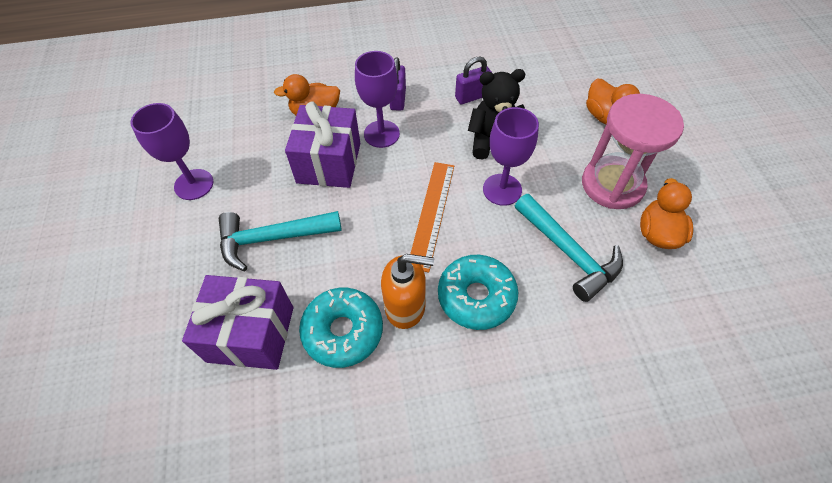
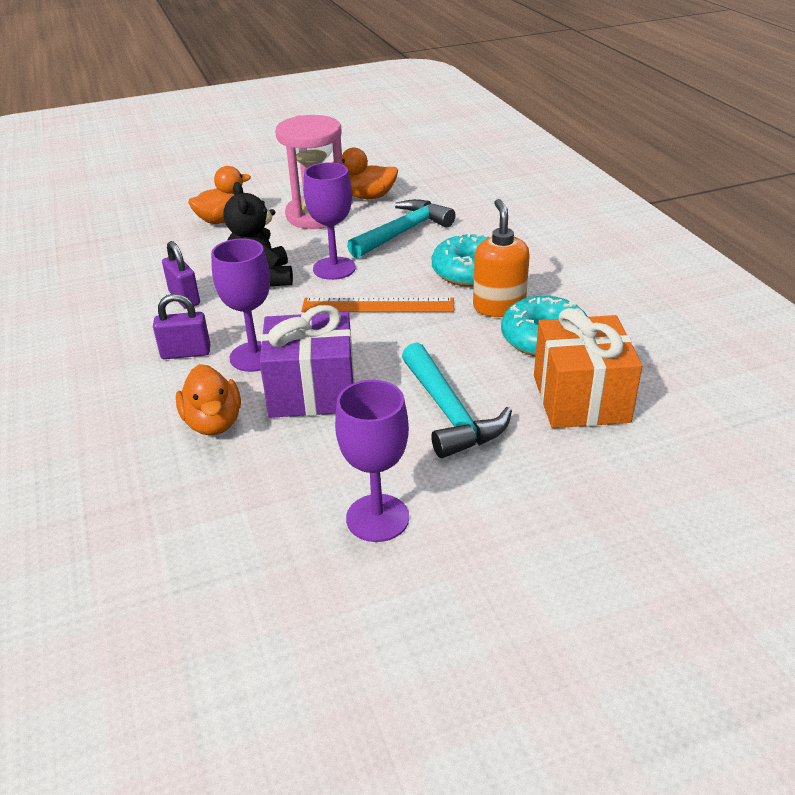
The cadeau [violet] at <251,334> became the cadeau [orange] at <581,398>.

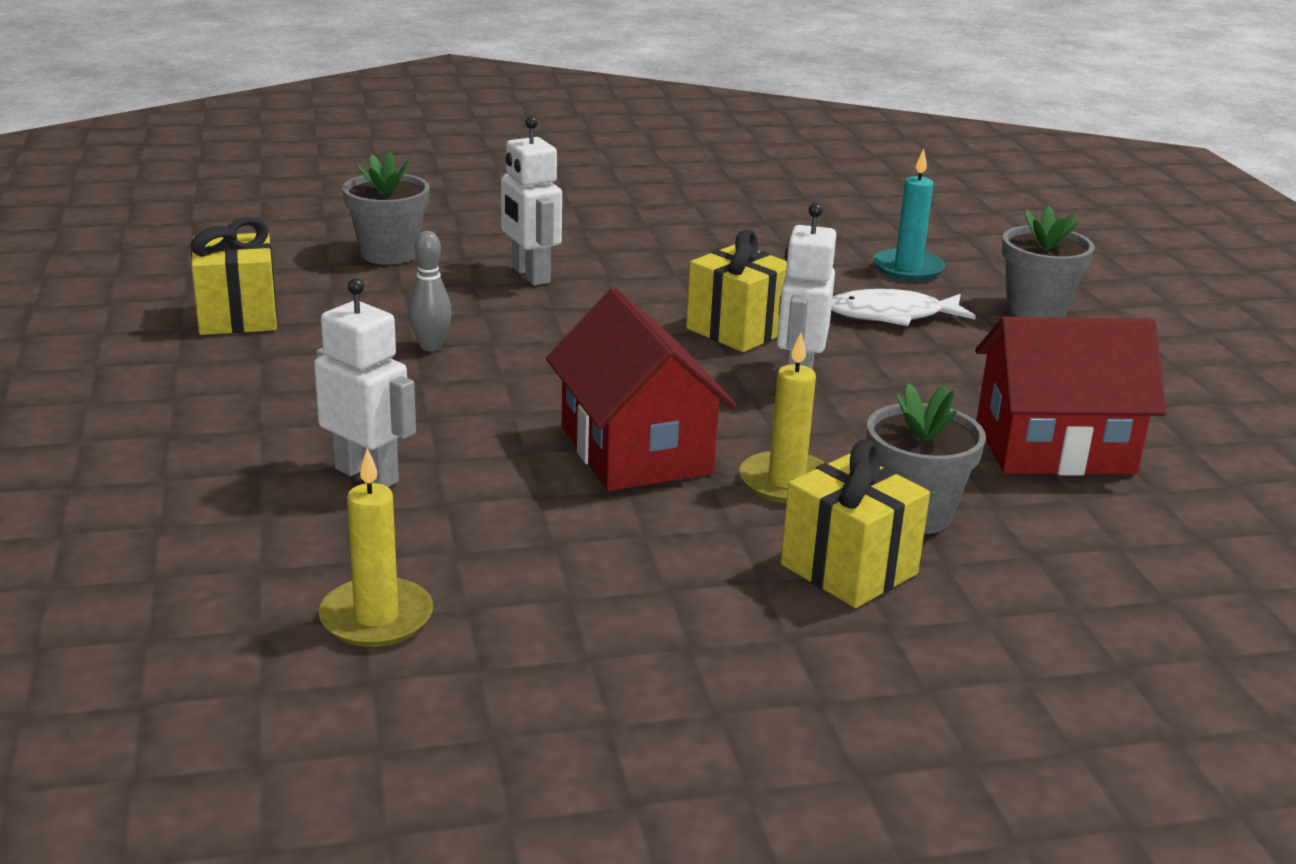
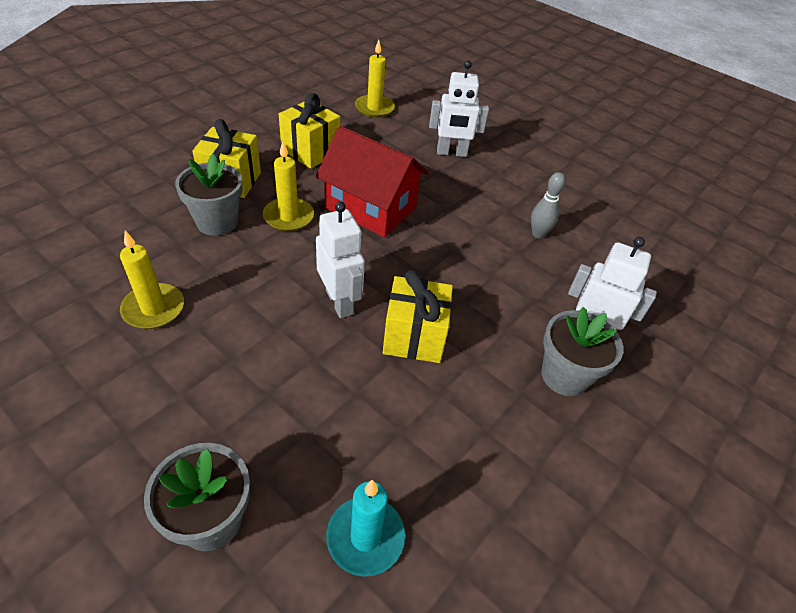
The pot de fleurs [gris] moved from <389,253> to <564,376>. The cadeau [jaune] moved from <238,317> to <310,151>. The poisson [blanc] at <892,315> disappeared. The maison [rouge] at <1054,447> was replaced by the bougie [jaune] at <153,309>.

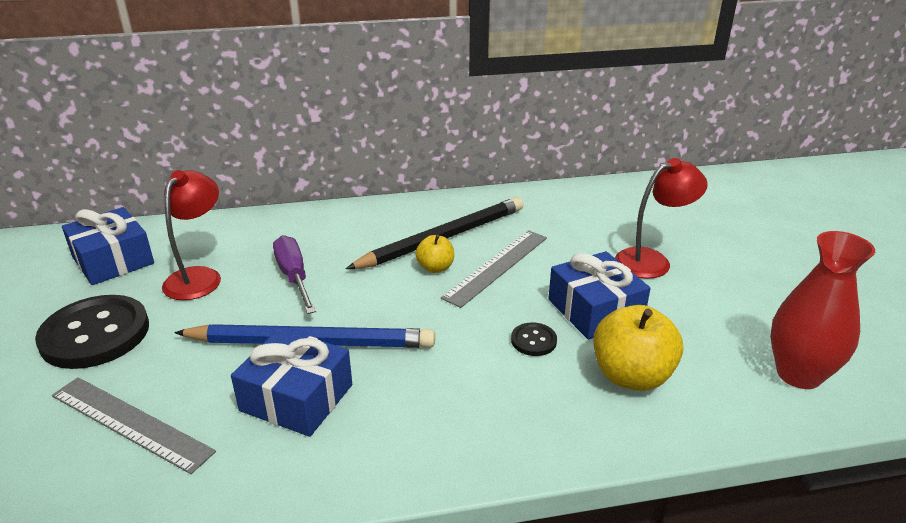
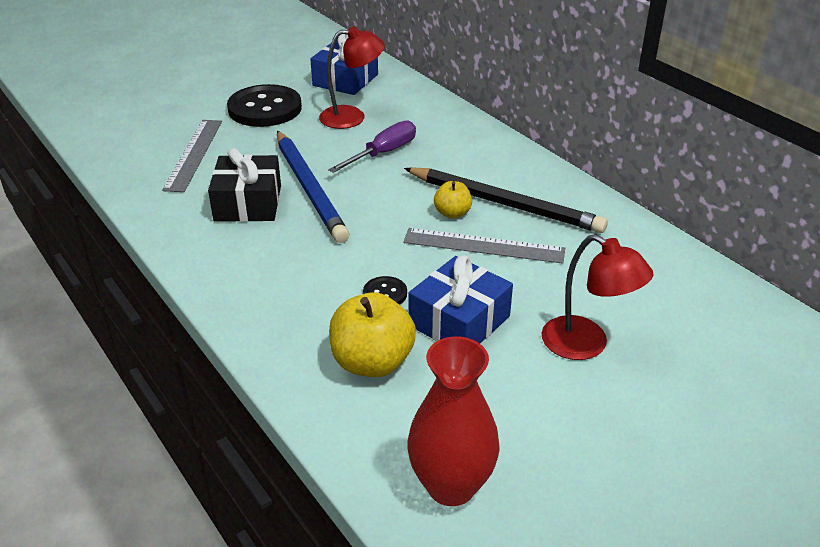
The cadeau [bleu] at <296,398> became the cadeau [noir] at <248,203>.

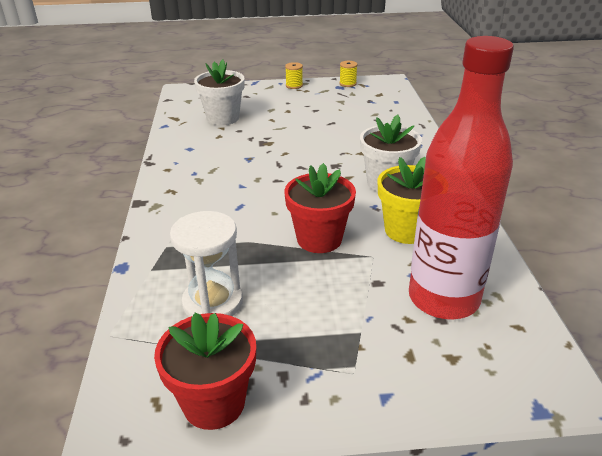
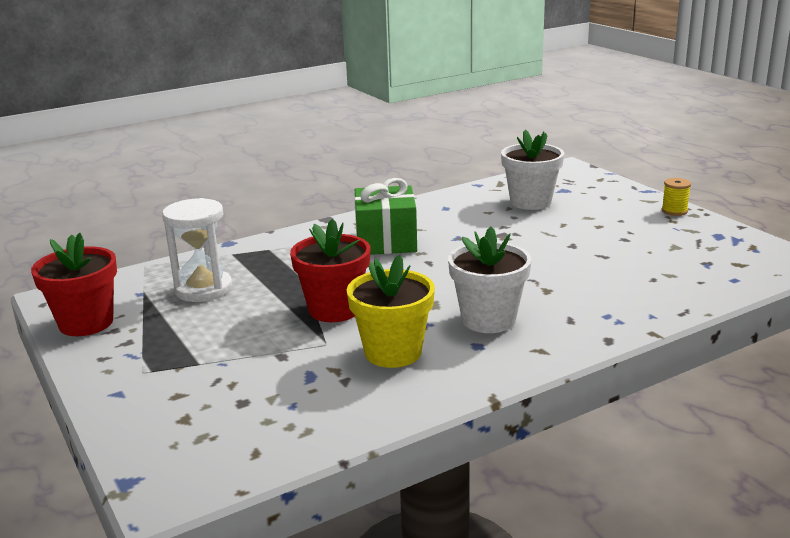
The bouteille [rouge] at <443,299> disappeared. The bobine [jaune] at <347,84> disappeared. The cadeau [vert] at <386,241> appeared.

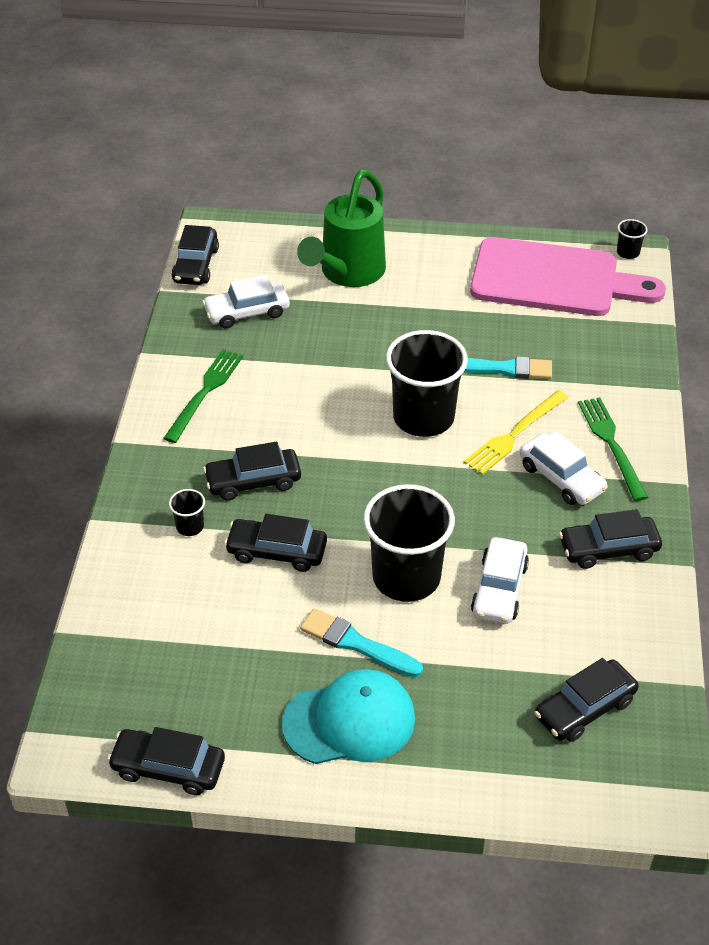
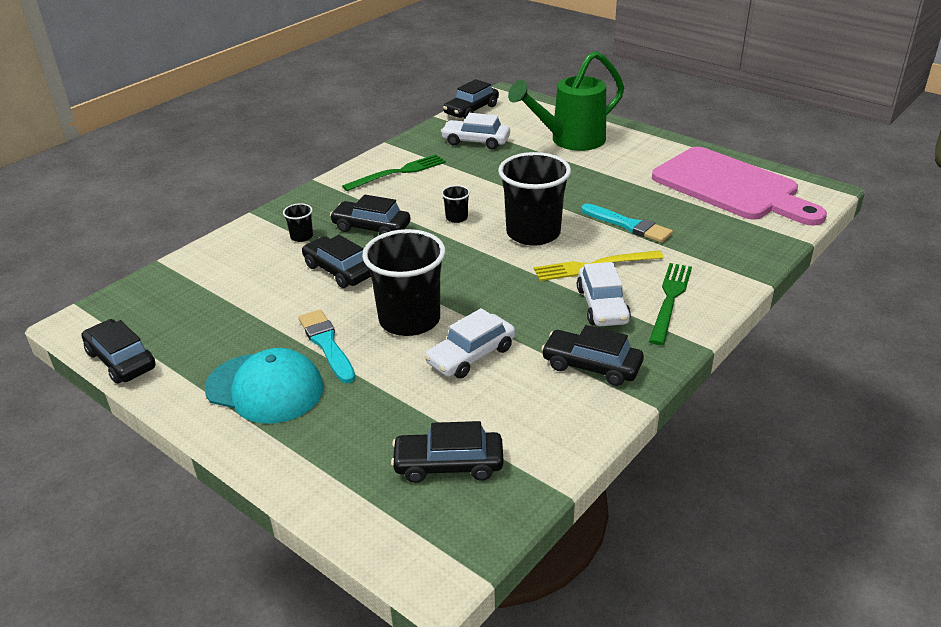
The gobelet [noir] moved from <628,252> to <456,218>.

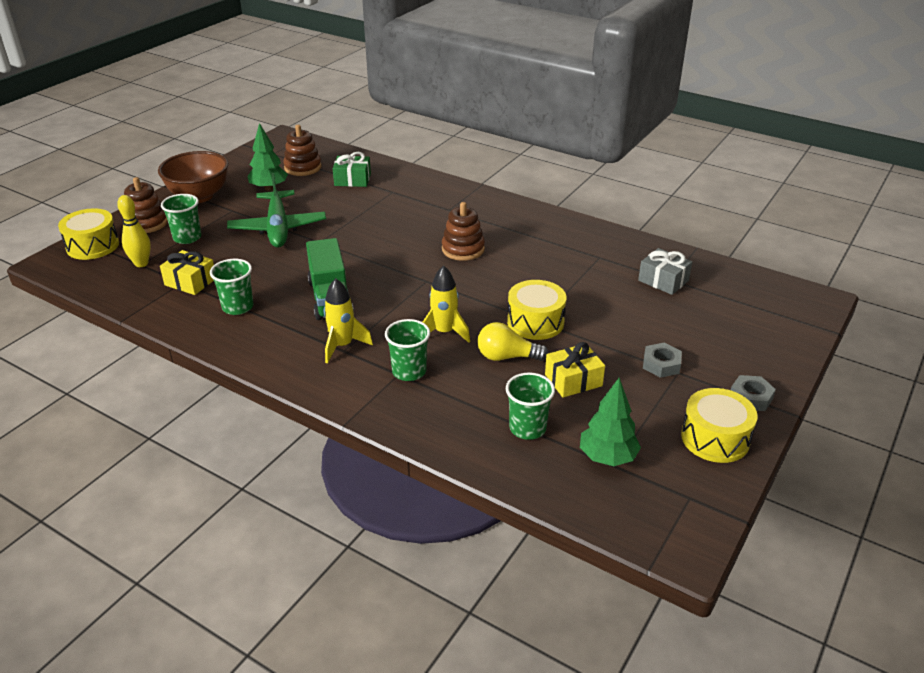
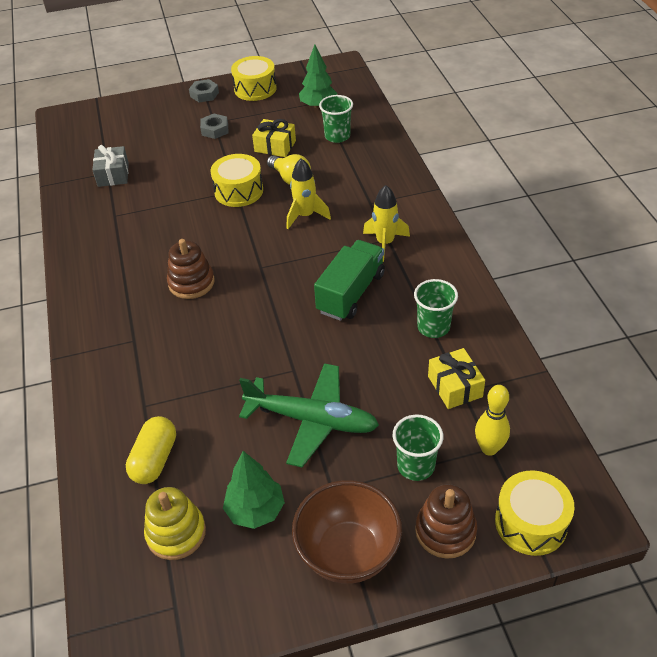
The jouet à empiler [marron] at <303,167> became the jouet à empiler [jaune] at <176,533>. The cadeau [vert] at <352,180> was replaced by the gélule [jaune] at <154,459>. The avion [vert] at <278,227> turned 75 degrees clockwise. The gobelet [vert] at <409,371> disappeared.

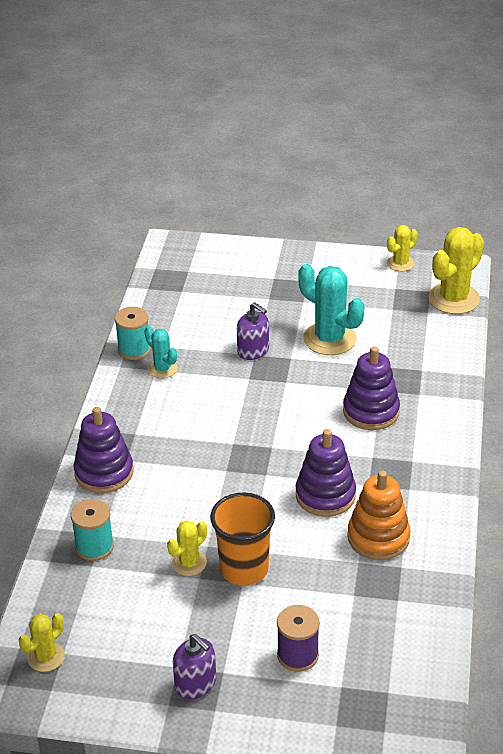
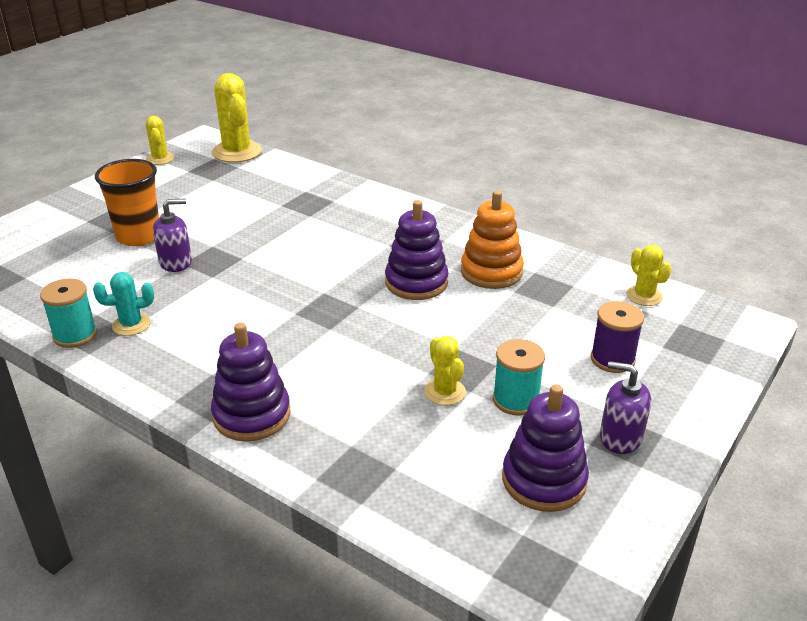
The cactus [turquoise] at <329,339> disappeared. The jouet à empiler [violet] moved from <371,411> to <544,480>. The gobelet [orange] moved from <244,569> to <138,236>. The bobine [turquoise] moved from <94,547> to <516,400>. The cactus [jaune] moved from <46,657> to <644,296>. The distributeur de savon [violet] at <195,684> turned 135 degrees counterclockwise.

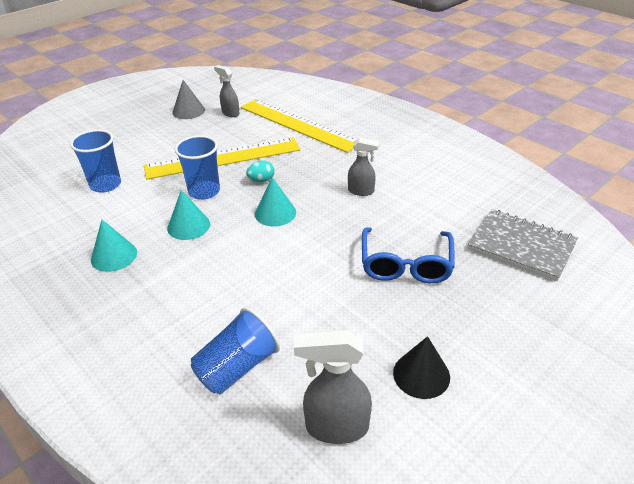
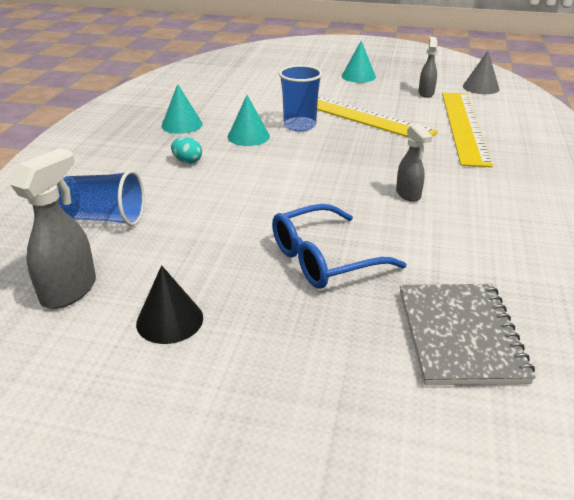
The cône [gris] moved from <188,111> to <480,87>. The gobelet [bleu] at <105,185> disappeared. The œuf [turquoise] moved from <261,180> to <187,161>. The cône [turquoise] moved from <275,213> to <358,76>. The vaporisateur [gris] at <336,427> turned 60 degrees clockwise.

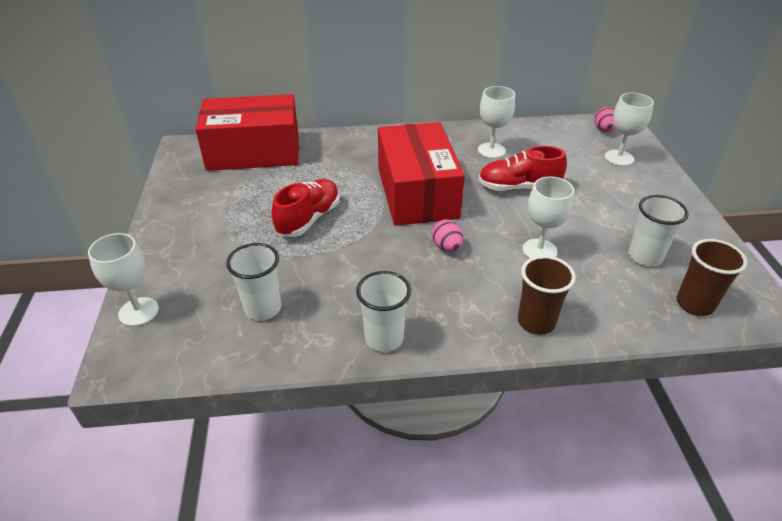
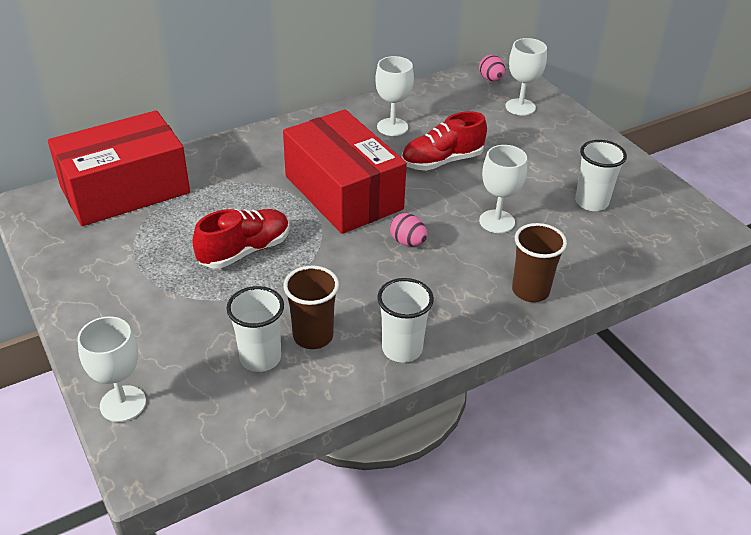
The chaussure [rouge] at <308,219> turned 45 degrees clockwise. The gobelet [marron] moved from <694,304> to <313,336>.

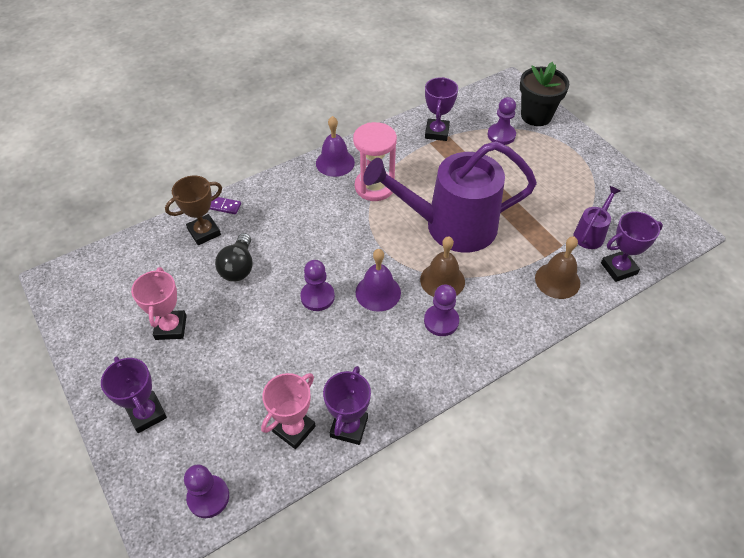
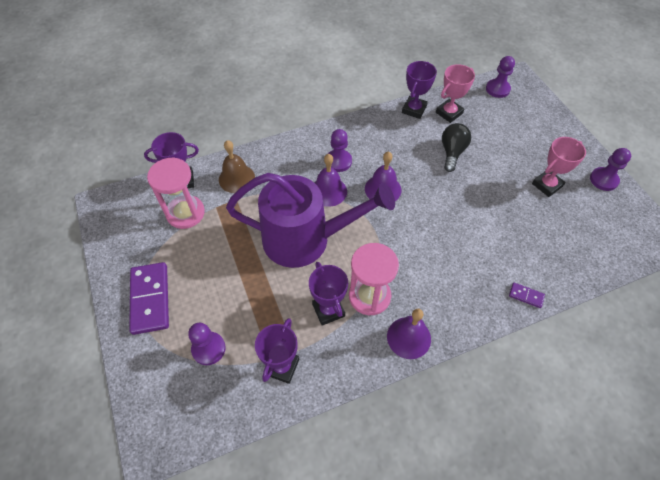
The pot de fleurs [noir] at <536,116> disappeared. The trophée [marron] at <204,232> disappeared. The arrosoir [violet] at <590,234> was replaced by the sablier [rose] at <185,213>. The ampoule [noir] moved from <238,267> to <452,152>. The cloche [marron] at <442,280> became the cloche [violet] at <328,191>. The pion [violet] moved from <317,297> to <603,180>. The trophée [rose] at <171,327> turned 45 degrees clockwise. The trophée [violet] moved from <147,414> to <328,310>. The domino [violet] at <150,299> appeared.

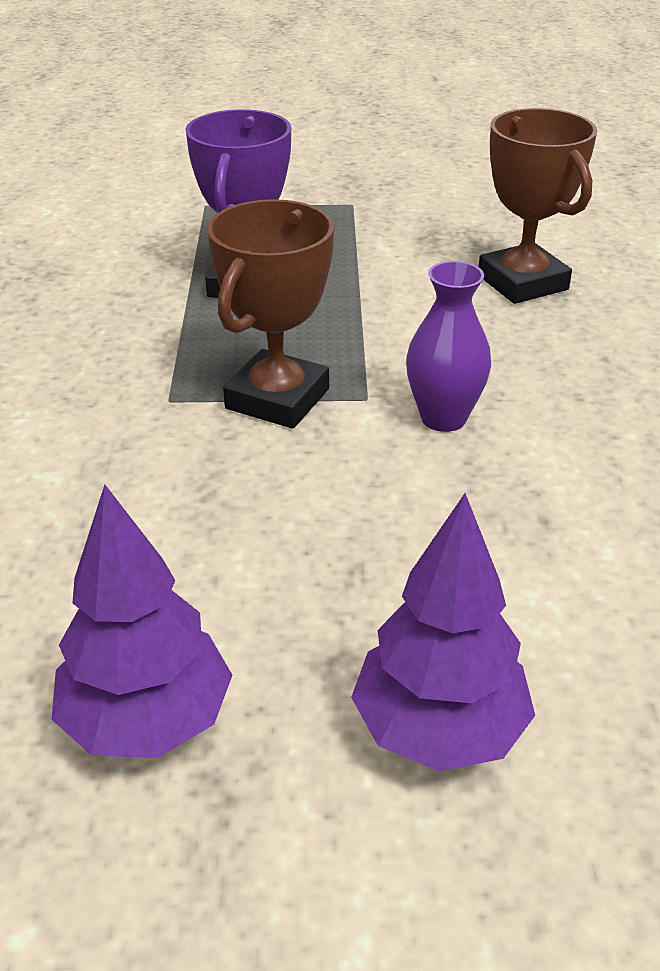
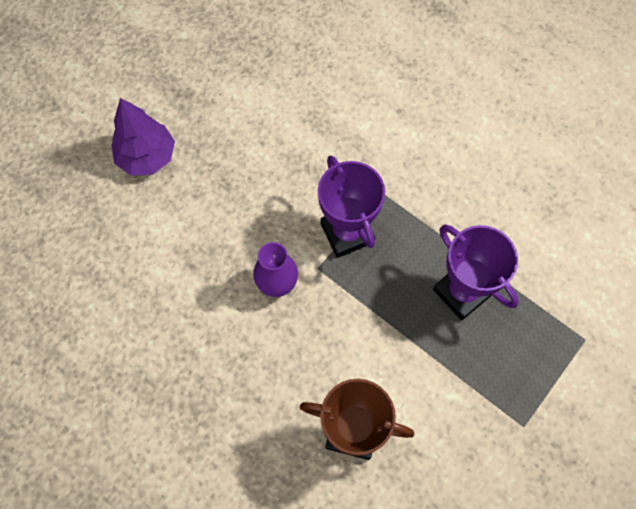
The trophée [marron] at <277,399> became the trophée [violet] at <347,233>. The arbre [violet] at <147,721> disappeared.

